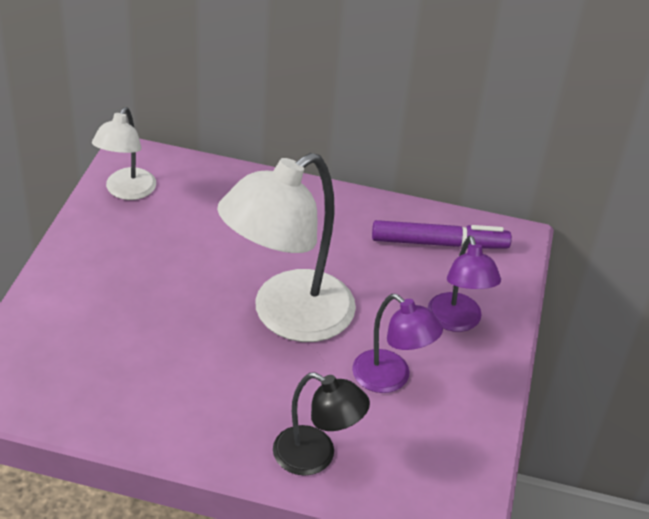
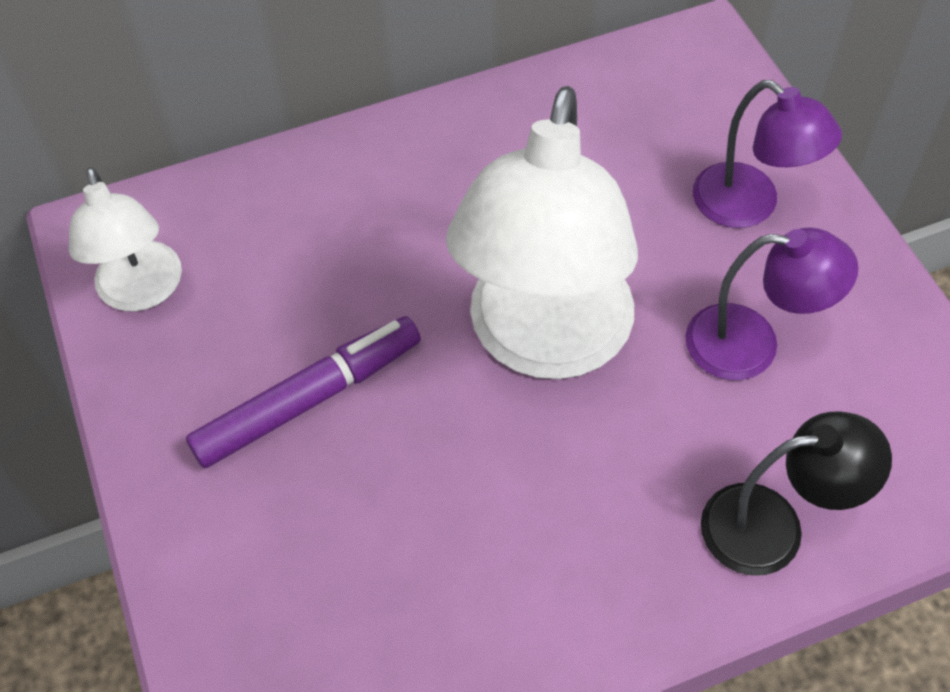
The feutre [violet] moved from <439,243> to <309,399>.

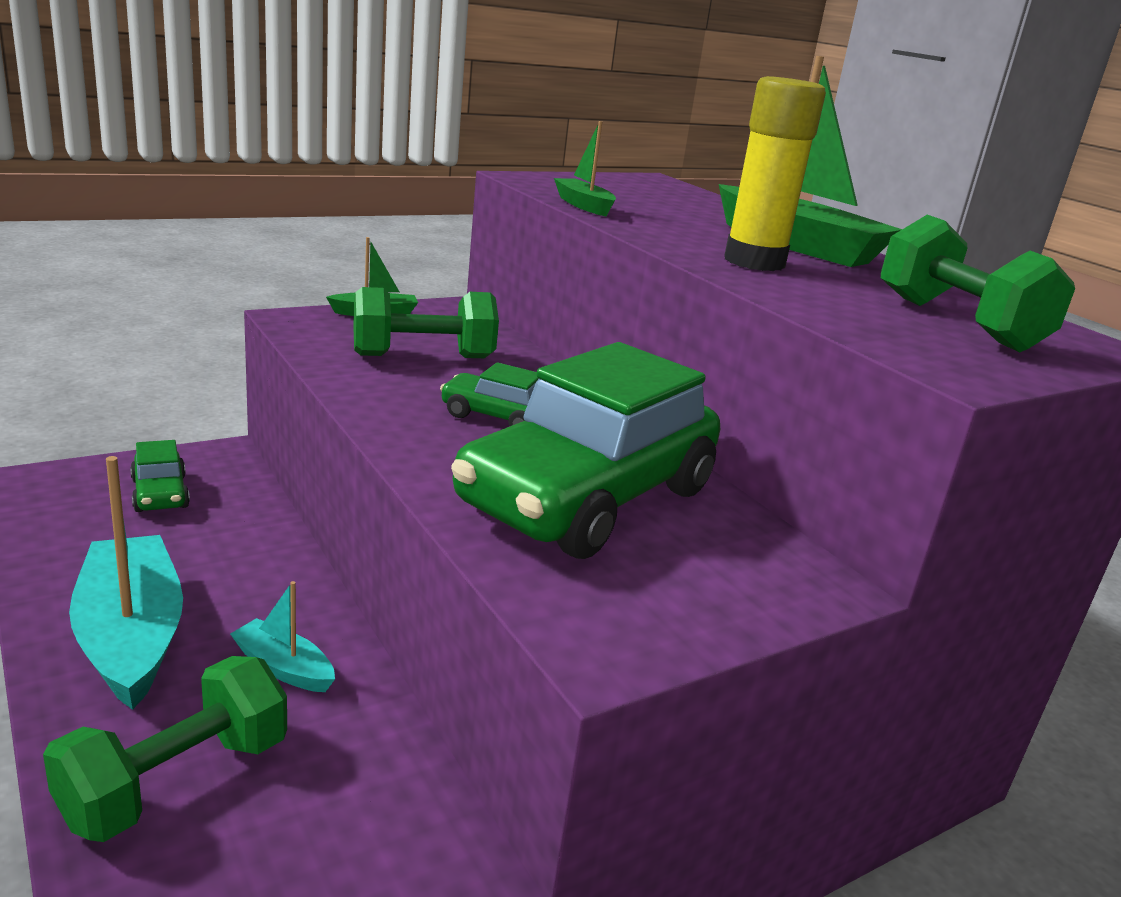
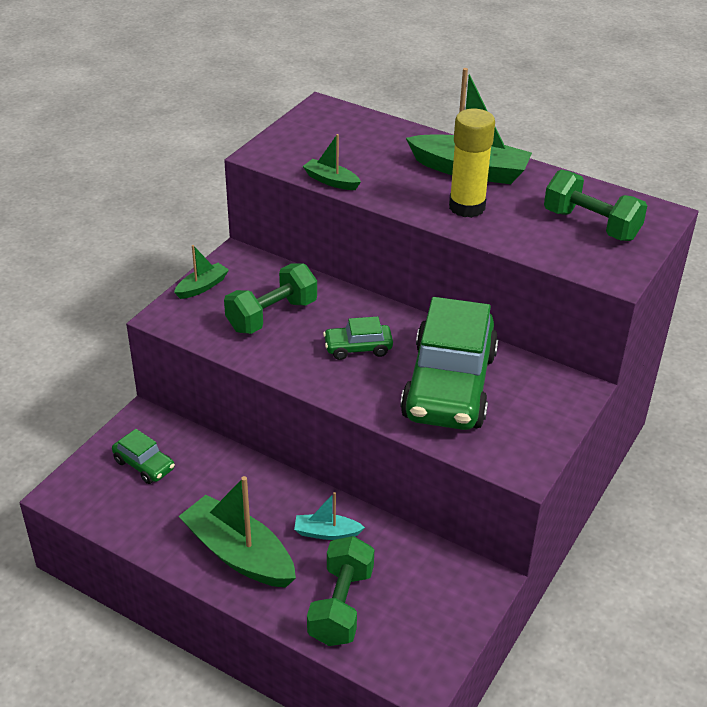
The bateau [turquoise] at <130,635> became the bateau [vert] at <239,554>.

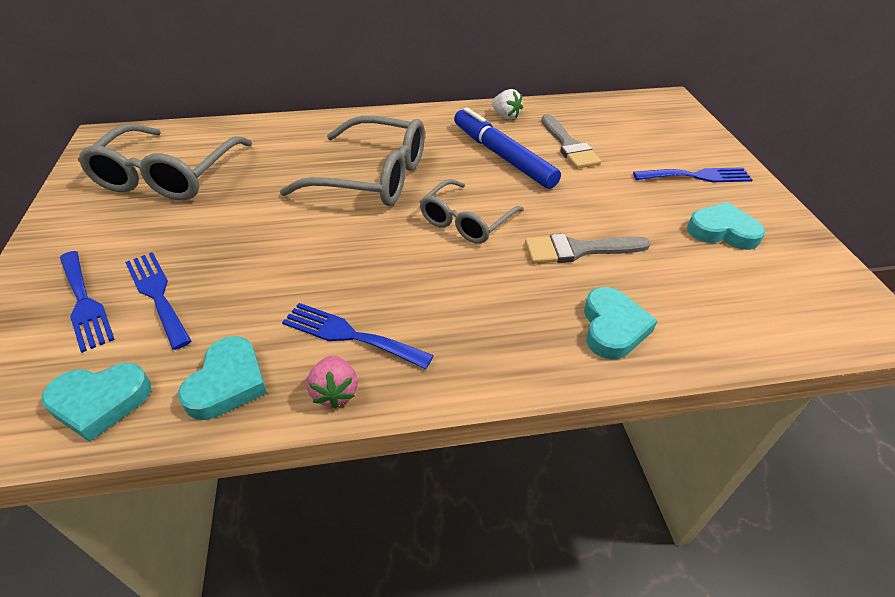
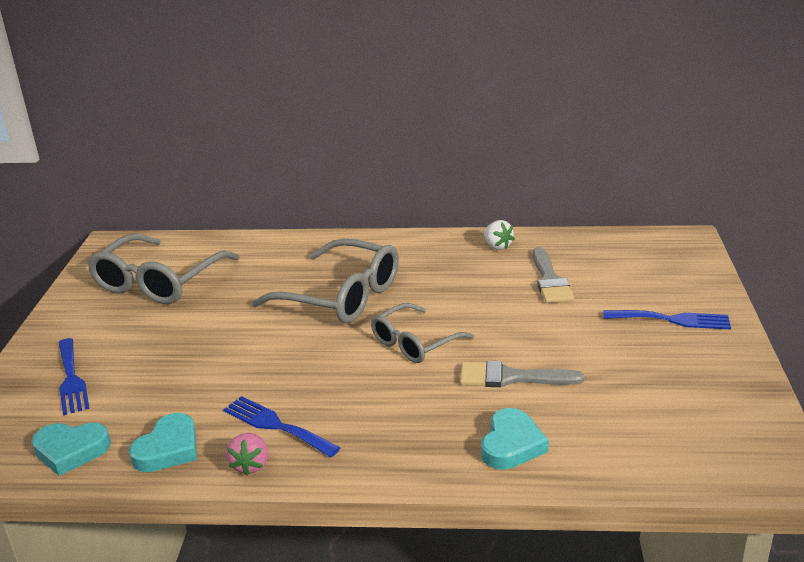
The feutre [bleu] at <502,156> disappeared. The cœur [turquoise] at <722,231> disappeared. The fourchette [bleu] at <157,295> disappeared.

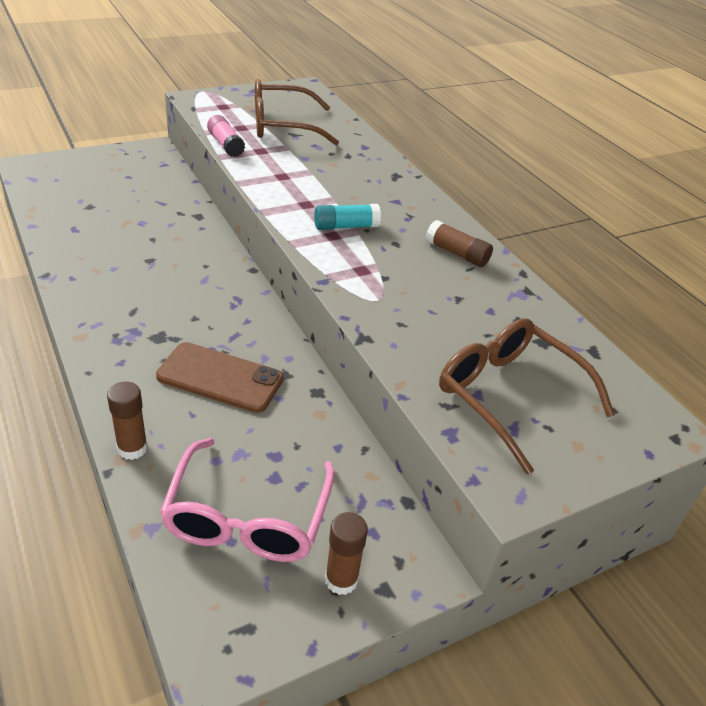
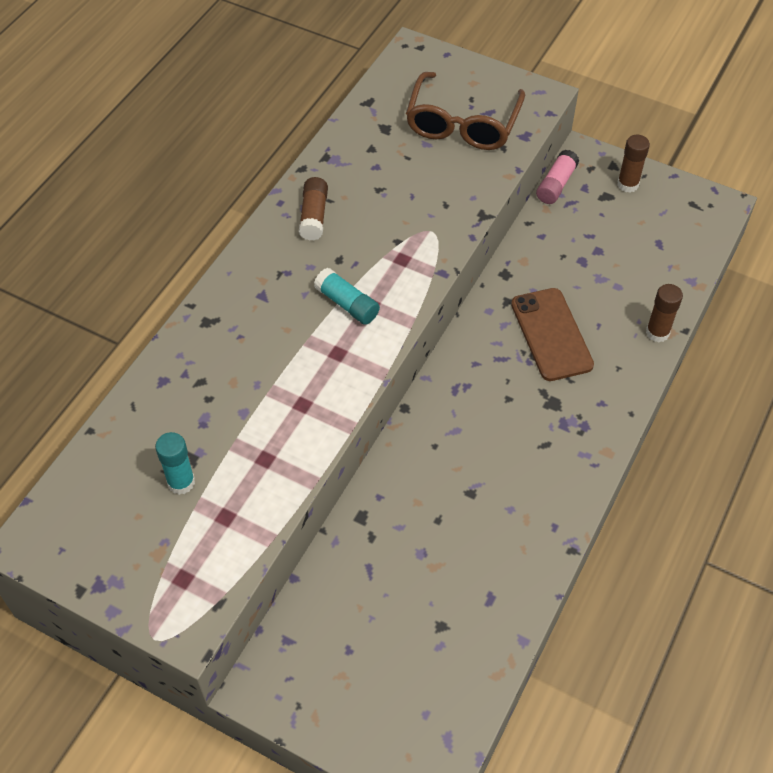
The lunettes [marron] at <282,126> was replaced by the bâton de colle [turquoise] at <181,482>. The bâton de colle [rose] moved from <225,145> to <556,185>. The lunettes [rose] at <247,517> disappeared.

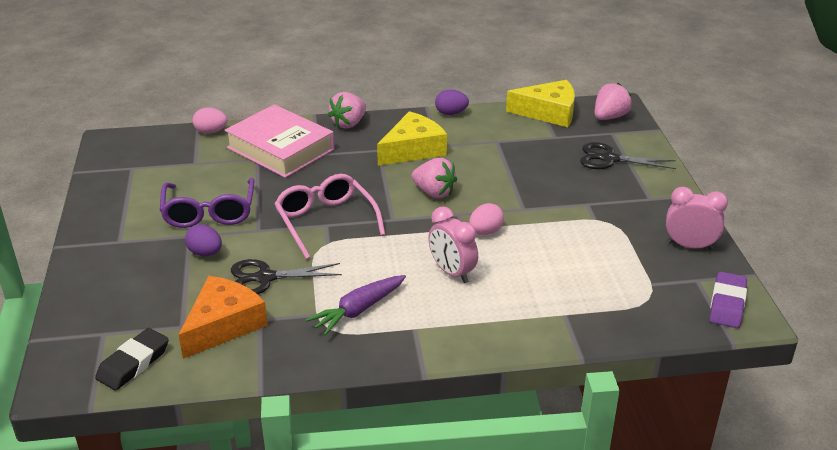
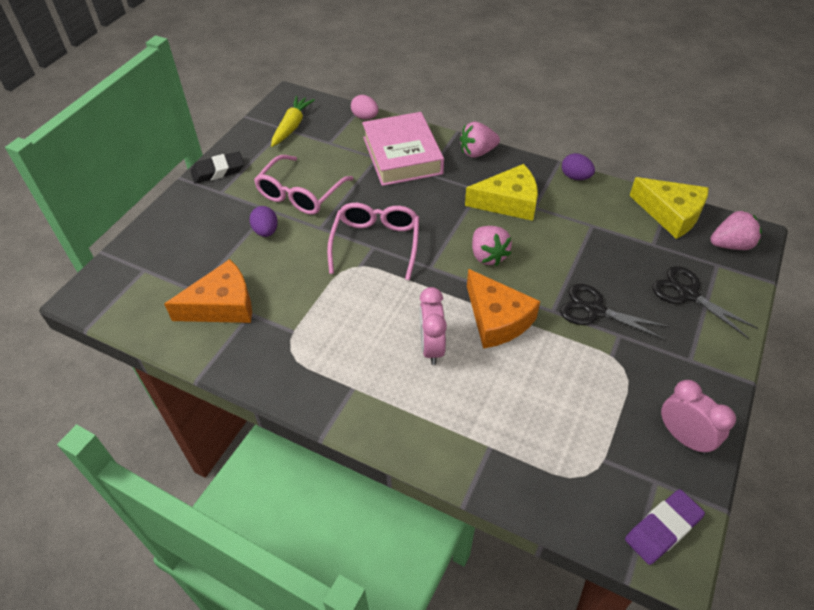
The lunettes [violet] at <209,212> became the lunettes [rose] at <300,194>. The œuf [rose] at <485,231> was replaced by the fromage [orange] at <497,319>. The ciseaux [noir] moved from <265,278> to <595,310>. The carotte [violet] at <358,310> disappeared. The gomme [noir] moved from <133,363> to <218,171>. The carotte [jaune] at <292,126> appeared.

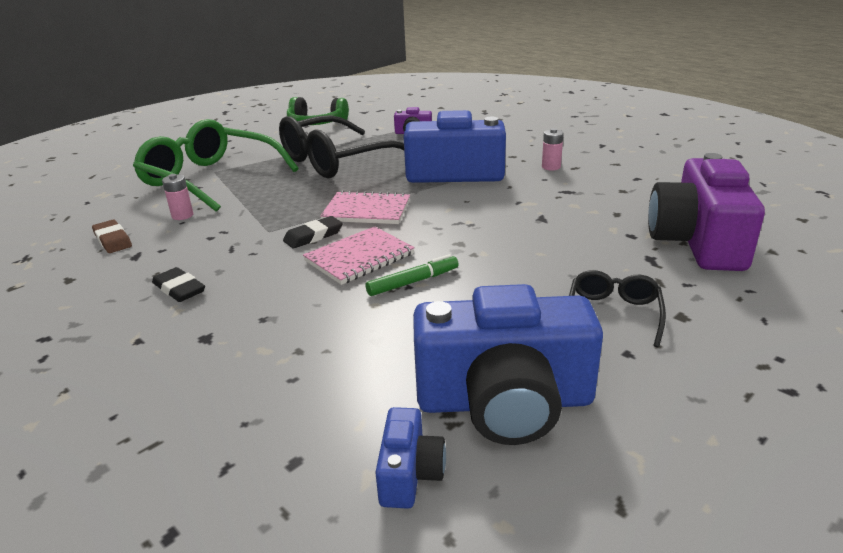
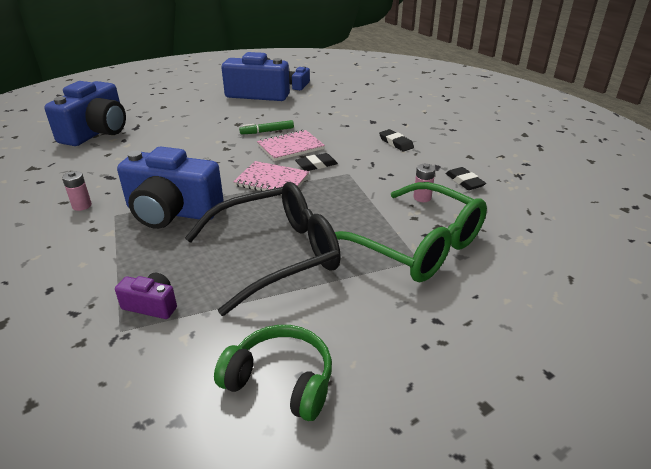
The appareil photo [violet] at <697,242> became the appareil photo [bleu] at <96,132>. The gomme [marron] at <112,240> became the gomme [noir] at <464,181>. The lunettes [noir] at <613,314> disappeared.

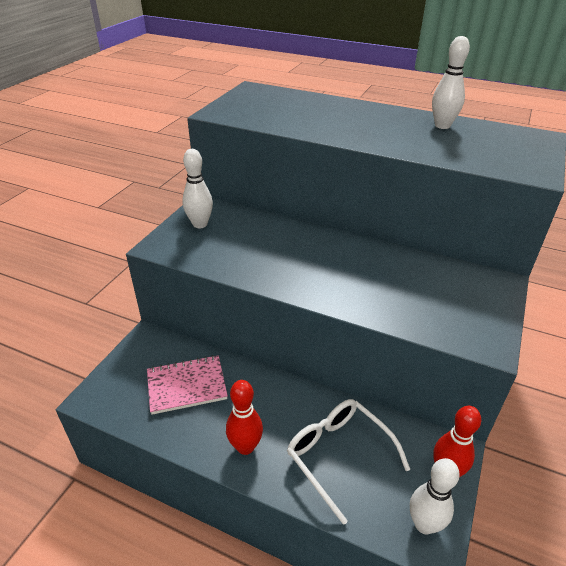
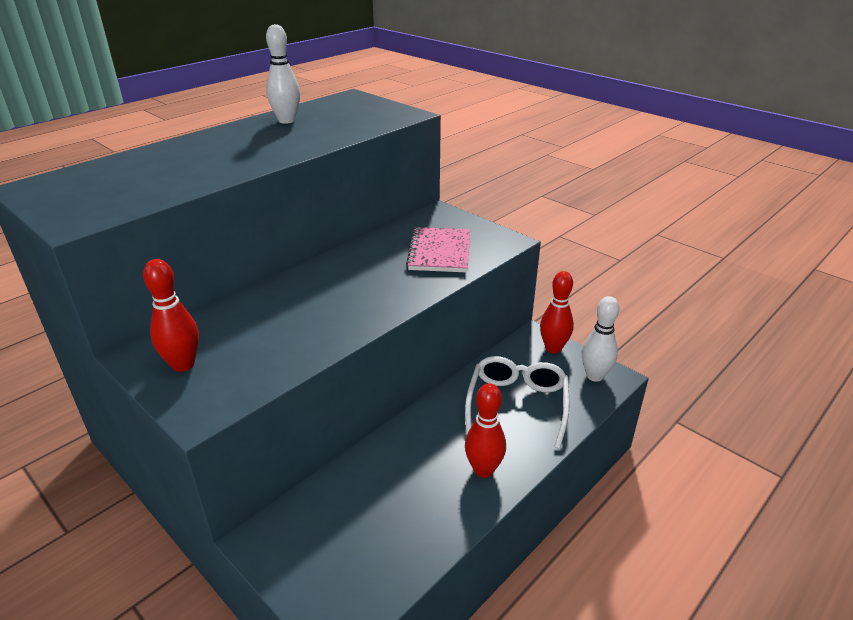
The quille [blanc] at <200,224> became the quille [rouge] at <183,365>. The carnet [rose] moved from <186,386> to <440,252>. The lunettes [blanc] at <339,455> turned 120 degrees clockwise.

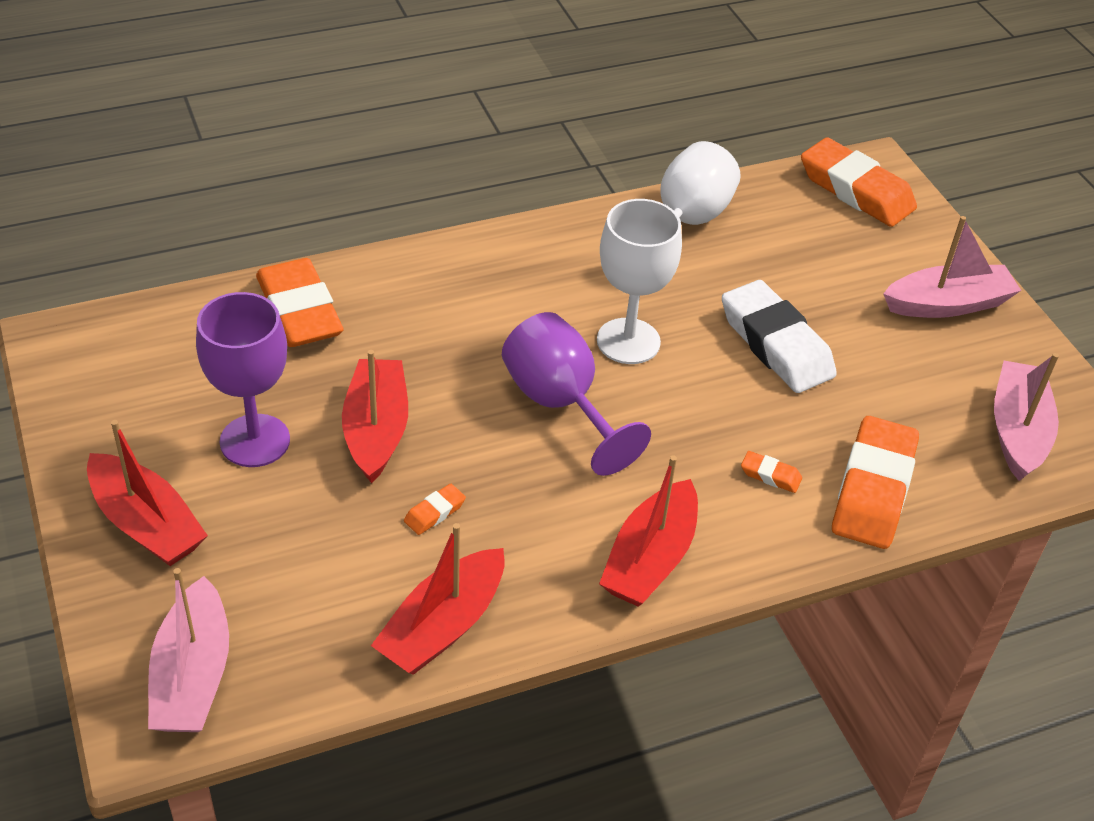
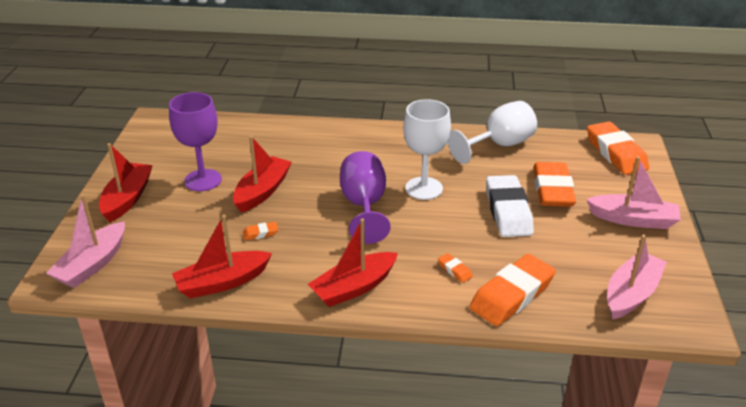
The gomme [orange] moved from <299,311> to <552,190>. The bateau [rouge] at <146,523> turned 150 degrees counterclockwise.

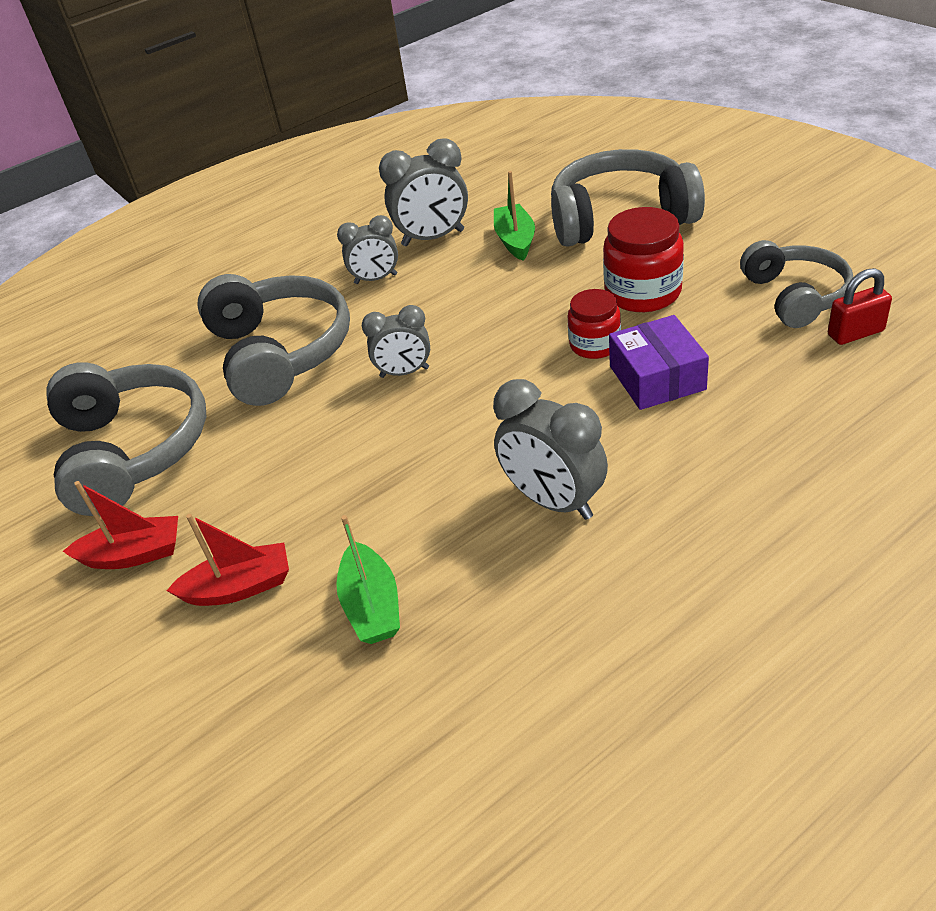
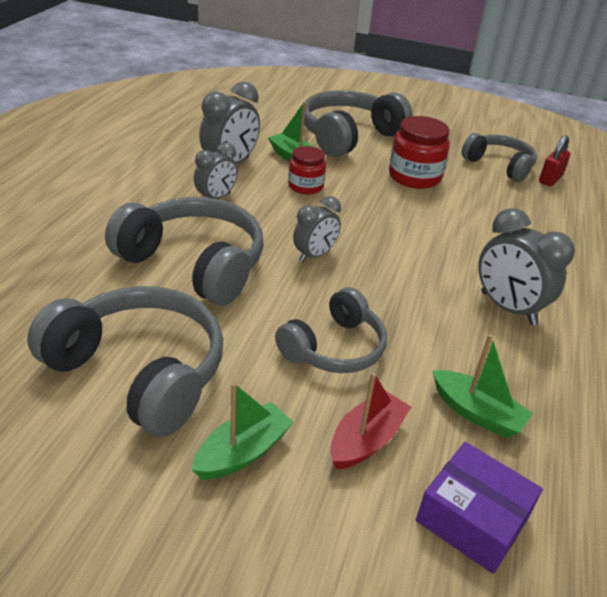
The bocal [rouge] moved from <595,345> to <305,186>. The boîte [violet] moved from <657,378> to <472,519>. The réveil [gris] at <554,501> turned 45 degrees clockwise. The bateau [rouge] at <134,554> became the bateau [vert] at <243,452>. The casque audio [gris] at <334,348> appeared.

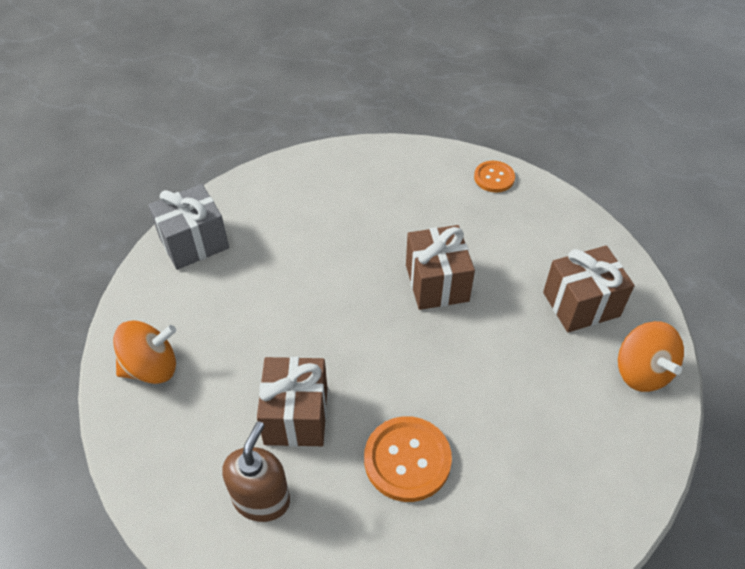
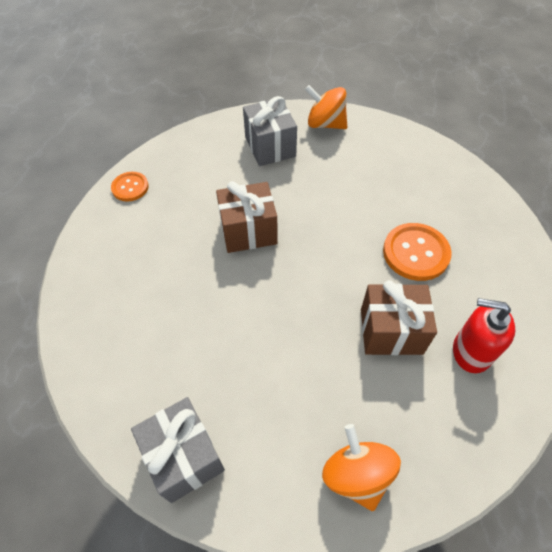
The cadeau [marron] at <581,304> became the cadeau [gris] at <270,147>. The toupie [orange] at <642,371> turned 135 degrees counterclockwise. The distributeur de savon [marron] at <261,499> became the distributeur de savon [rouge] at <471,351>.

